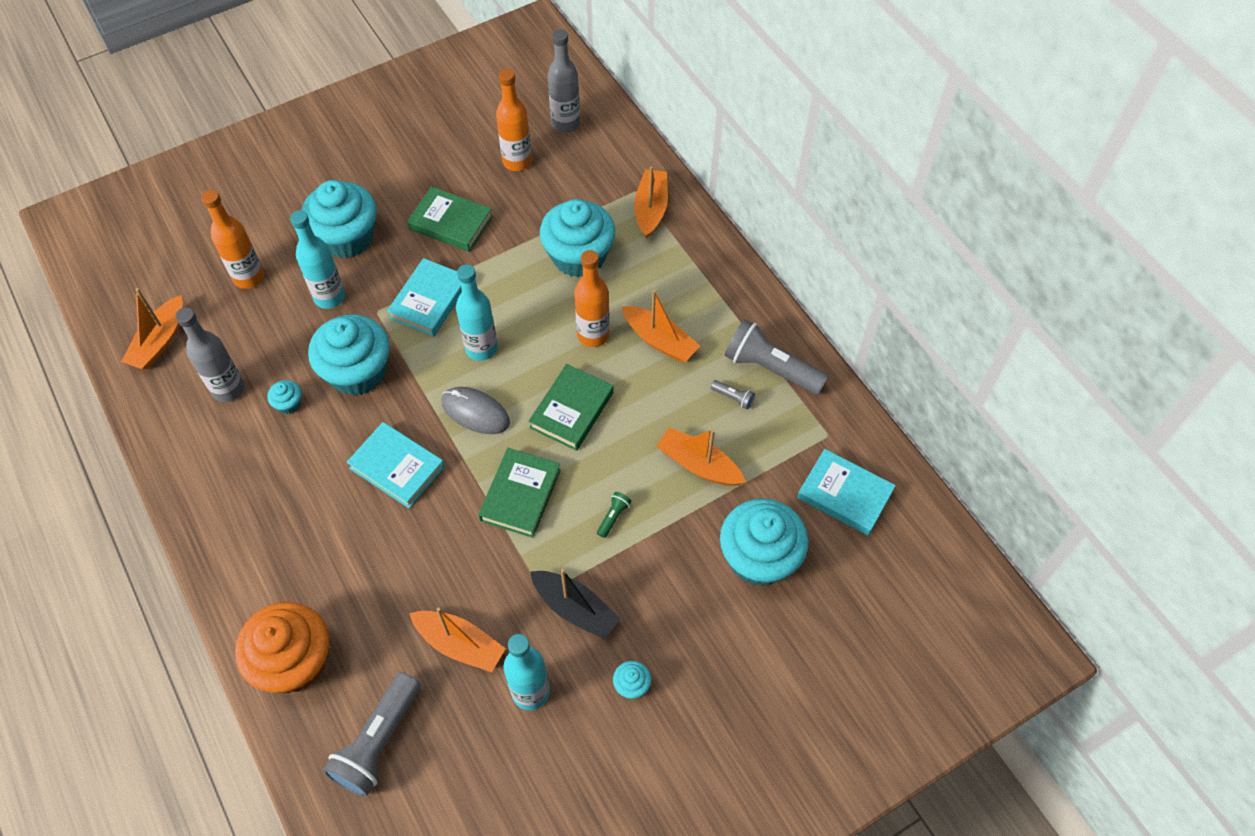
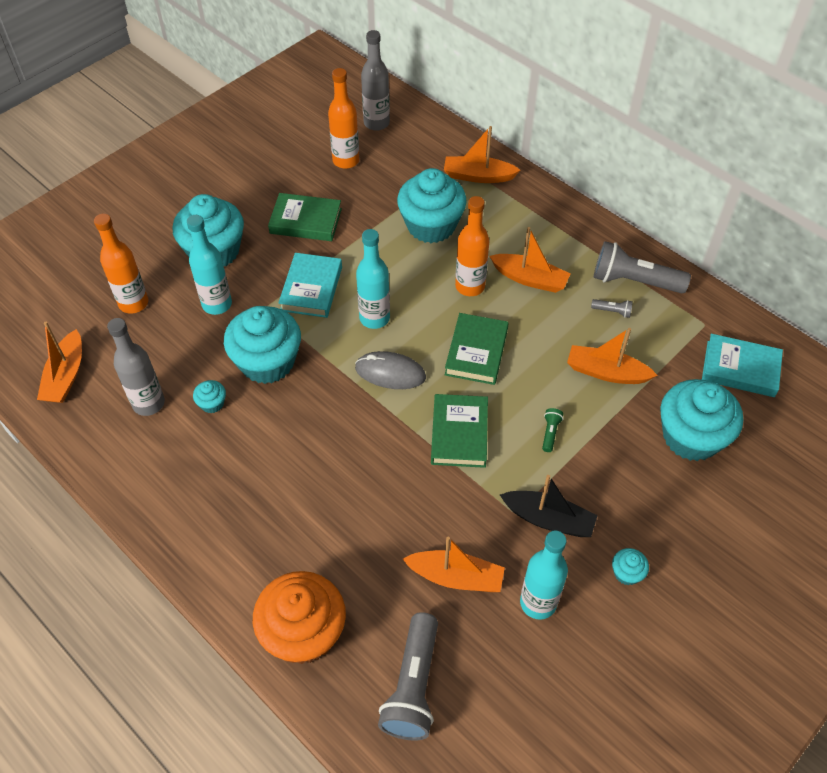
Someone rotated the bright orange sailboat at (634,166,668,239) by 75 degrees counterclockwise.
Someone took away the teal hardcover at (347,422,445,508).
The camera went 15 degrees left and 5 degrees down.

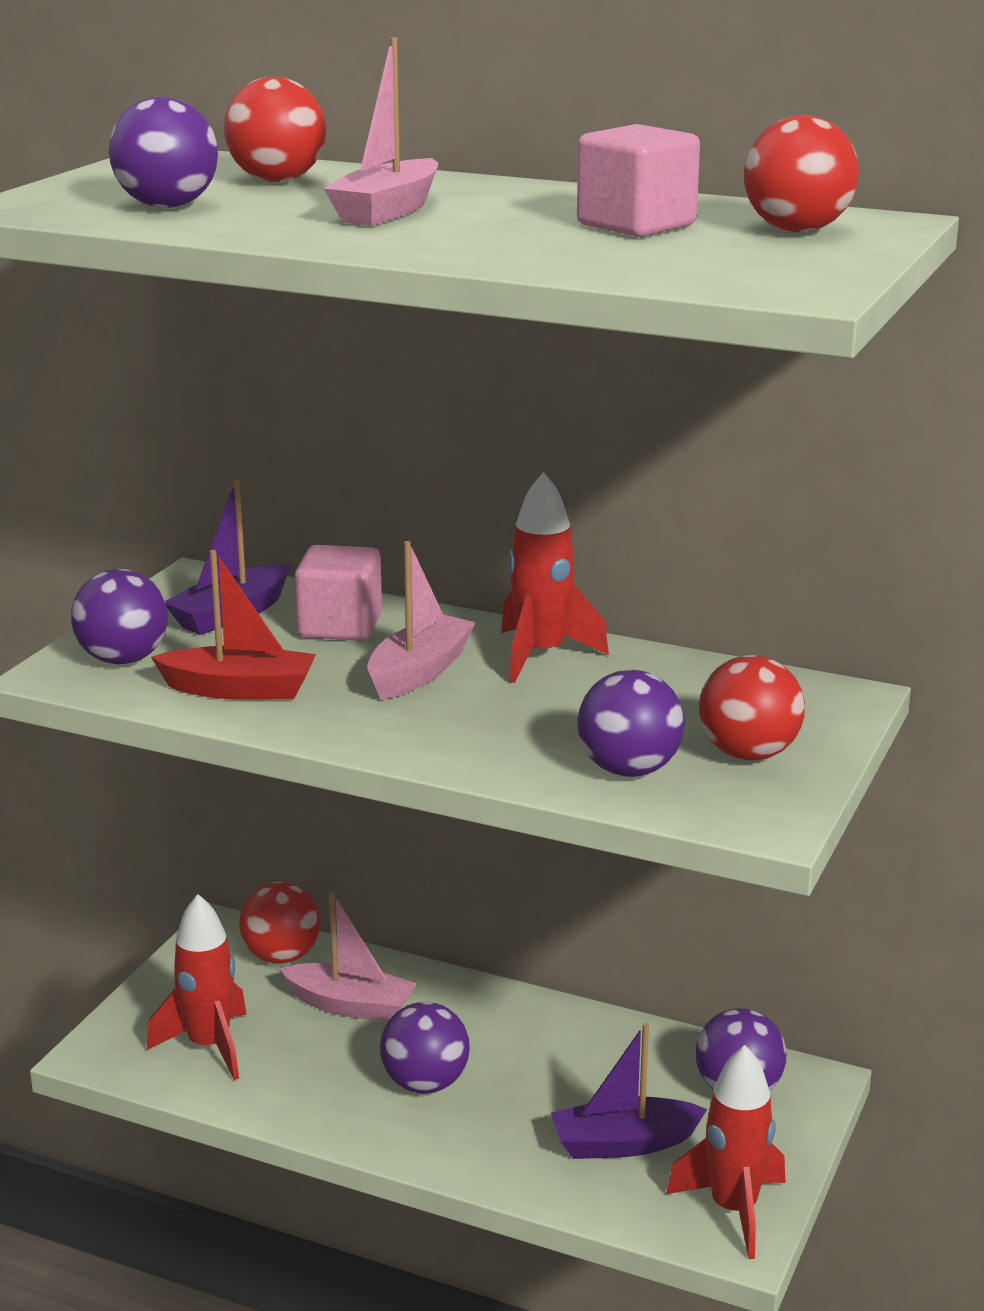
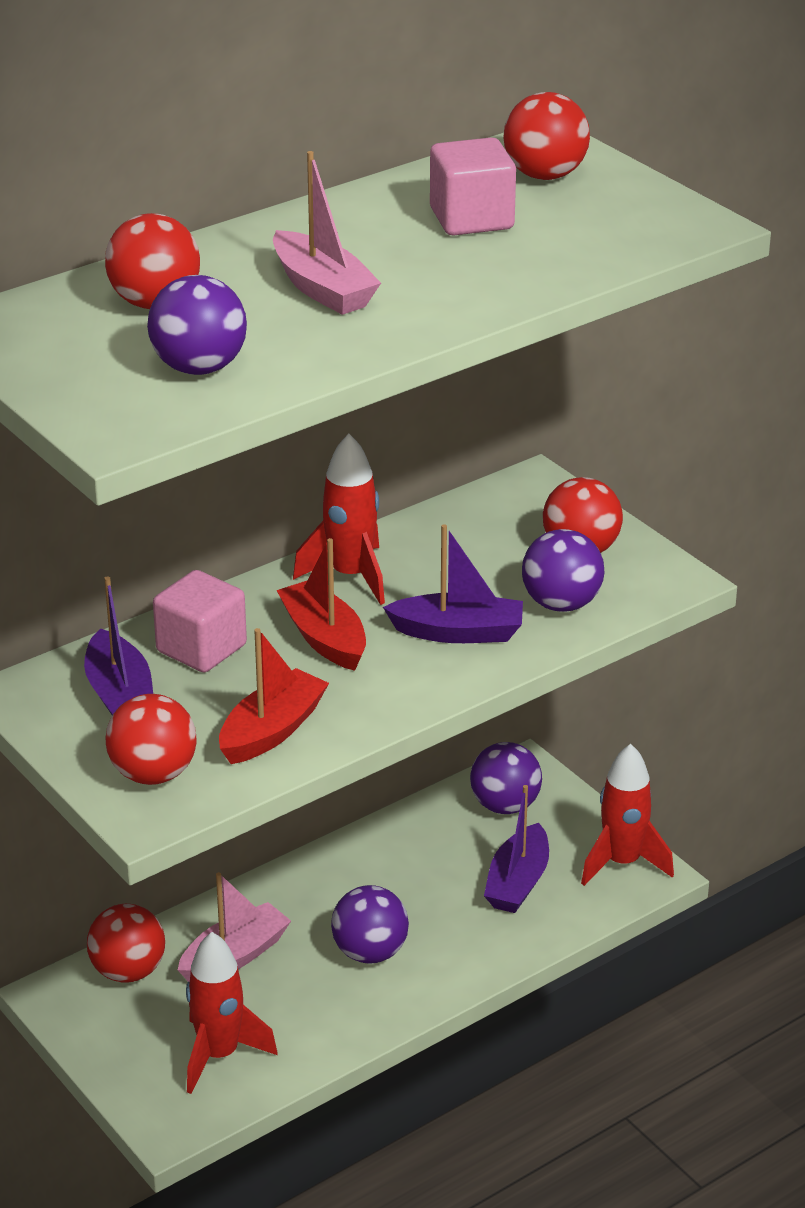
Someone repainted the rose-pink sailboat at (367,541,476,700), which became the crimson sailboat at (276,538,366,671).
Someone repainted the royal purple sphere at (71,569,168,664), which became the crimson sphere at (106,694,197,785).
Someone put down the royal purple sailboat at (383,524,523,643).
The camera went 60 degrees left and 10 degrees up.

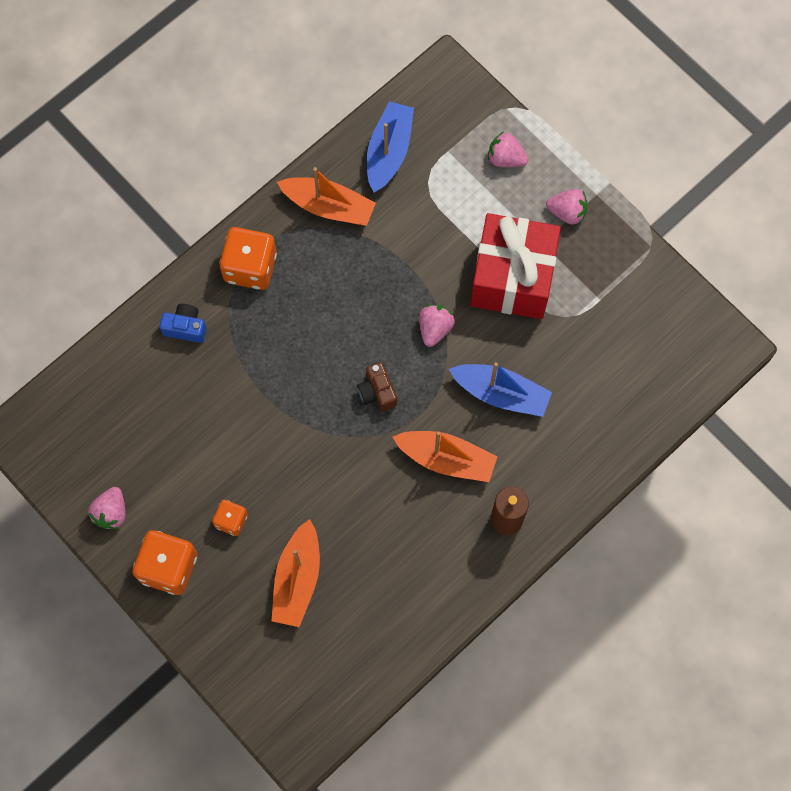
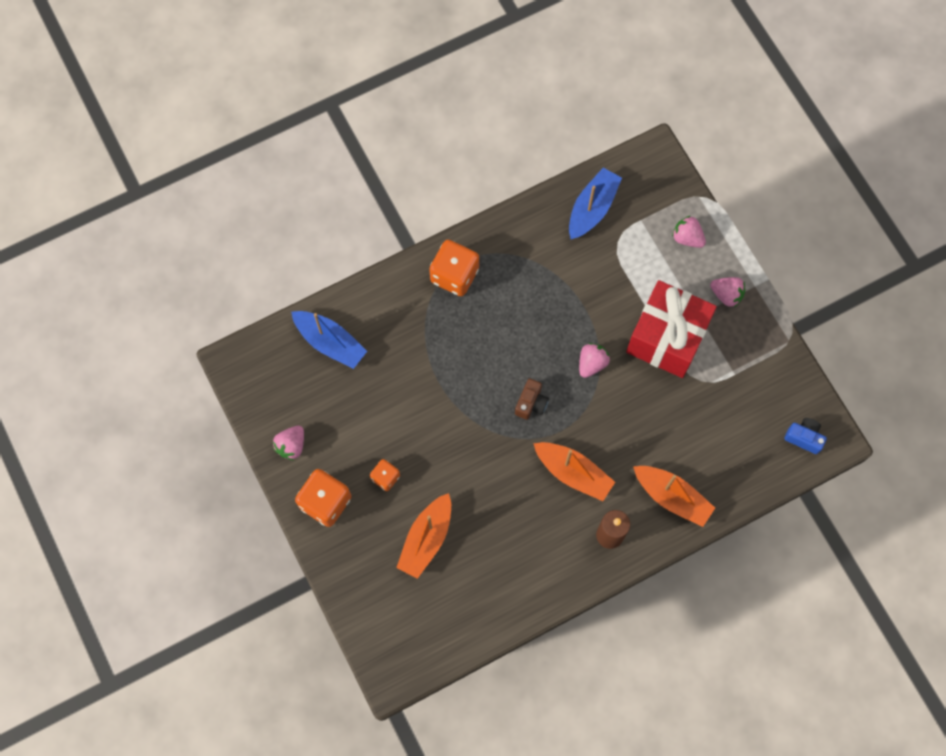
Someone carried the bright orange sailboat from (277,167,376,226) to (633,466,715,527).
Someone carried the royal blue camera from (160,304,207,343) to (784,418,827,454).
Someone rotated the brown camera at (357,362,397,411) by 150 degrees counterclockwise.
Someone carried the royal blue sailboat from (449,362,552,417) to (291,311,367,369).
The camera went 15 degrees right and 0 degrees up.

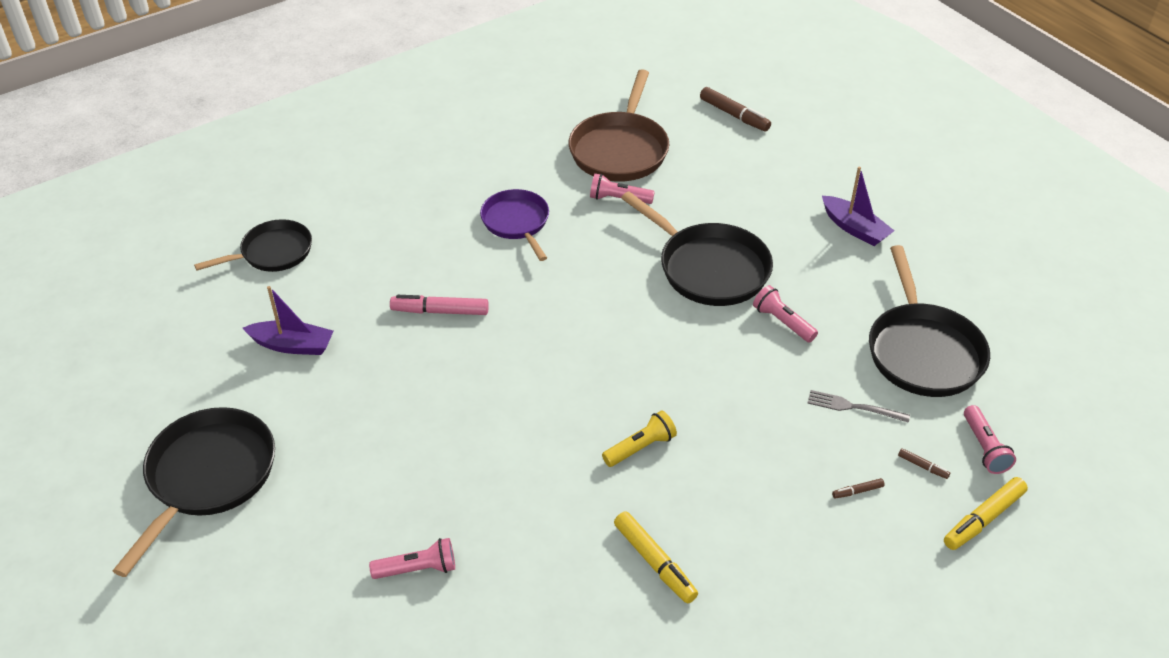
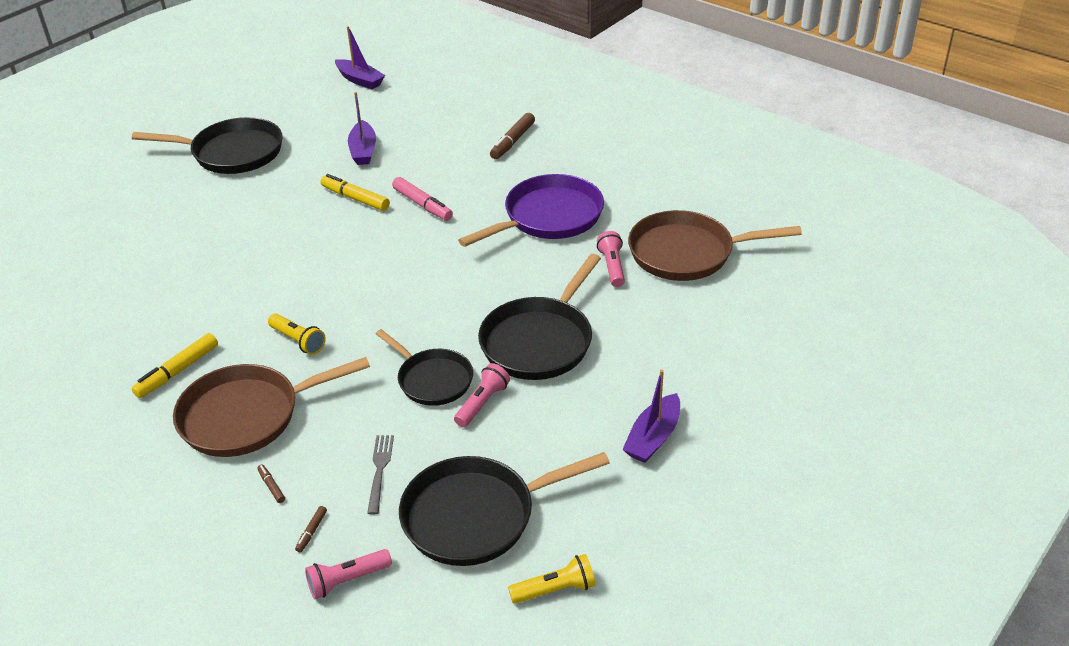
Someone carried the brown marker from (700,87,771,131) to (490,113,535,159).
Someone scaled the royal purple frying pan at (480,189,549,261) by 1.55.
Someone carried the jet-black frying pan from (194,219,312,272) to (376,329,473,406).
Someone rotated the rose-pink marker at (390,295,489,315) by 150 degrees clockwise.
Someone carried the golden marker from (944,477,1028,550) to (321,174,390,211).
Someone took away the rose-pink pocket torch at (369,538,455,579).
Someone put down the royal purple sailboat at (335,26,385,89).
Someone put down the brown frying pan at (173,357,370,457).
Someone put down the golden pocket torch at (508,554,596,604).
The camera went 75 degrees right and 5 degrees down.

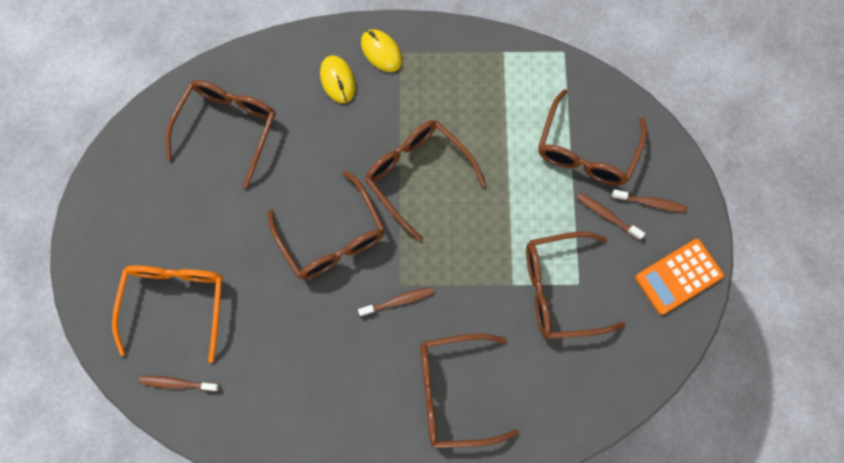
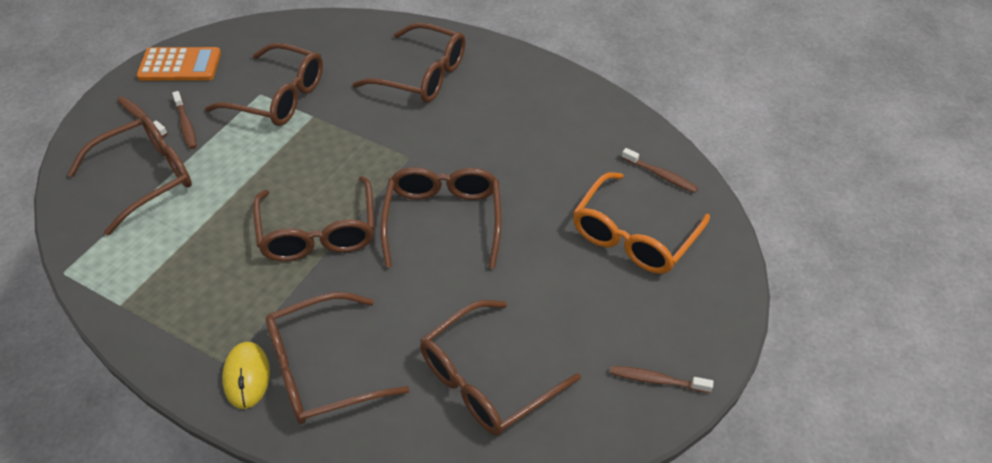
Someone swapped the golden PC mouse at (320,55,356,103) for the brown spectacles at (266,292,410,424).
Someone carried the brown dental brush from (358,287,434,316) to (610,366,713,393).
The camera went 150 degrees left and 25 degrees down.

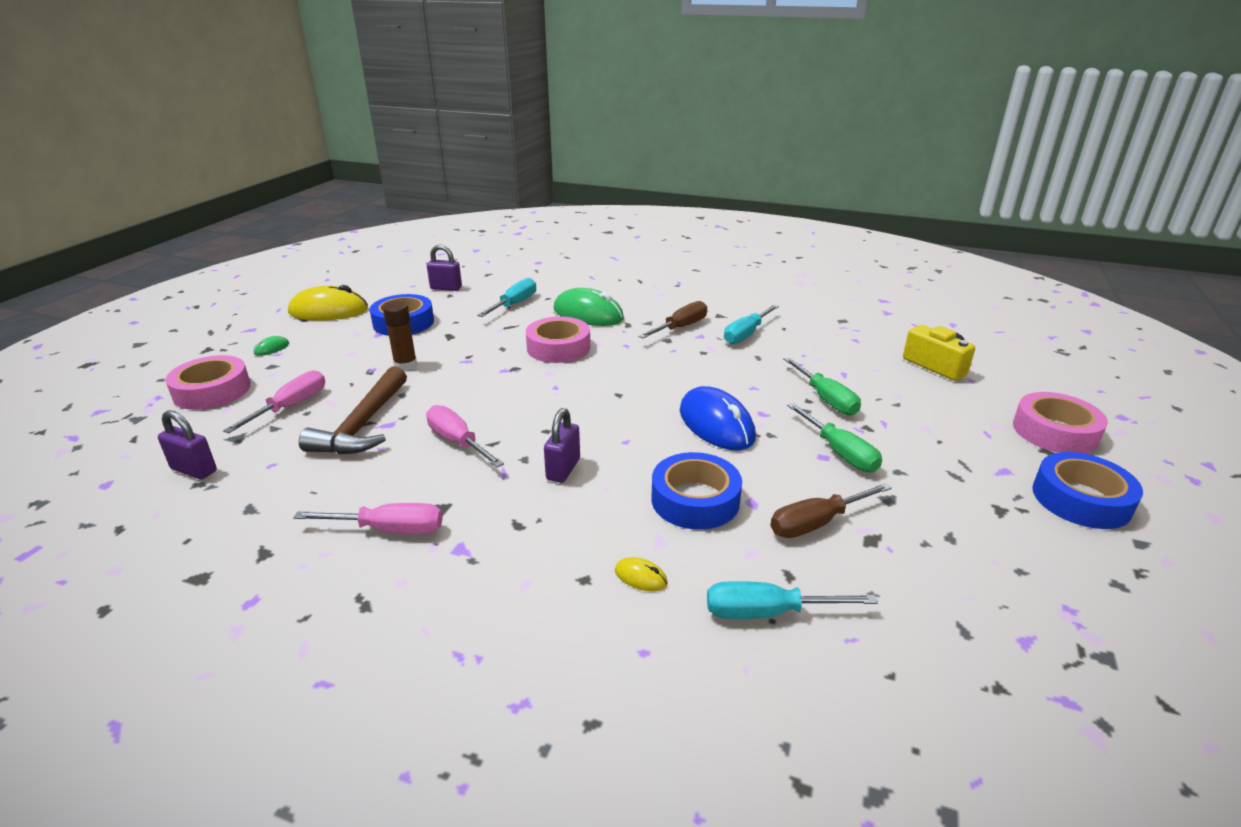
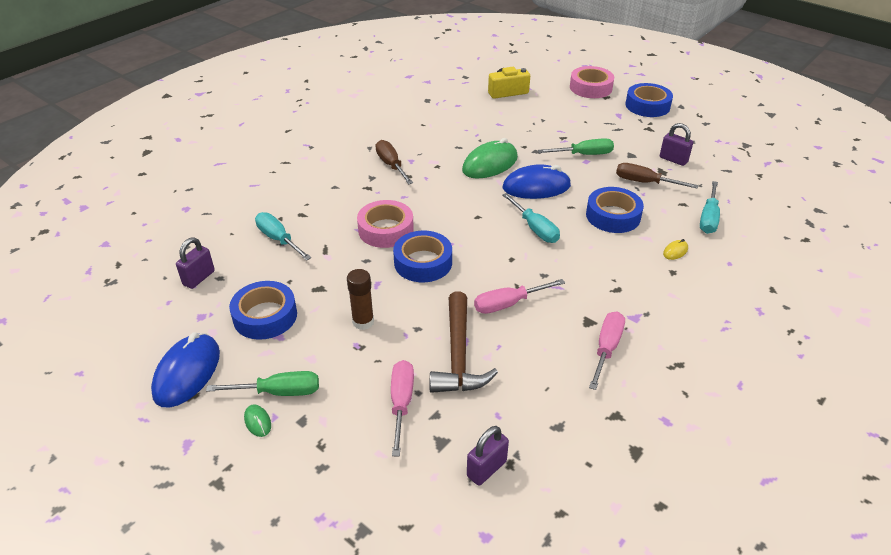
Someone repainted the golden PC mouse at (288,285,368,321), which became the royal blue PC mouse at (151,332,220,407).
Someone carried the emerald PC mouse from (554,288,624,326) to (462,138,518,178).
Someone carried the teal flat screwdriver from (724,305,779,344) to (502,193,560,243).
Someone took away the rose-pink roll of tape at (165,355,251,410).
Someone carried the emerald flat screwdriver from (783,357,861,415) to (206,371,319,396).
Someone rotated the brown claw hammer at (299,366,407,455) by 60 degrees clockwise.
Someone rotated the rose-pink flat screwdriver at (223,370,325,433) by 45 degrees clockwise.
Someone carried the royal purple lock from (544,408,580,483) to (660,123,693,166).
Someone rotated the brown flat screwdriver at (770,483,892,538) by 120 degrees clockwise.
Someone put down the royal blue roll of tape at (393,231,452,282).
The camera went 70 degrees left and 10 degrees up.

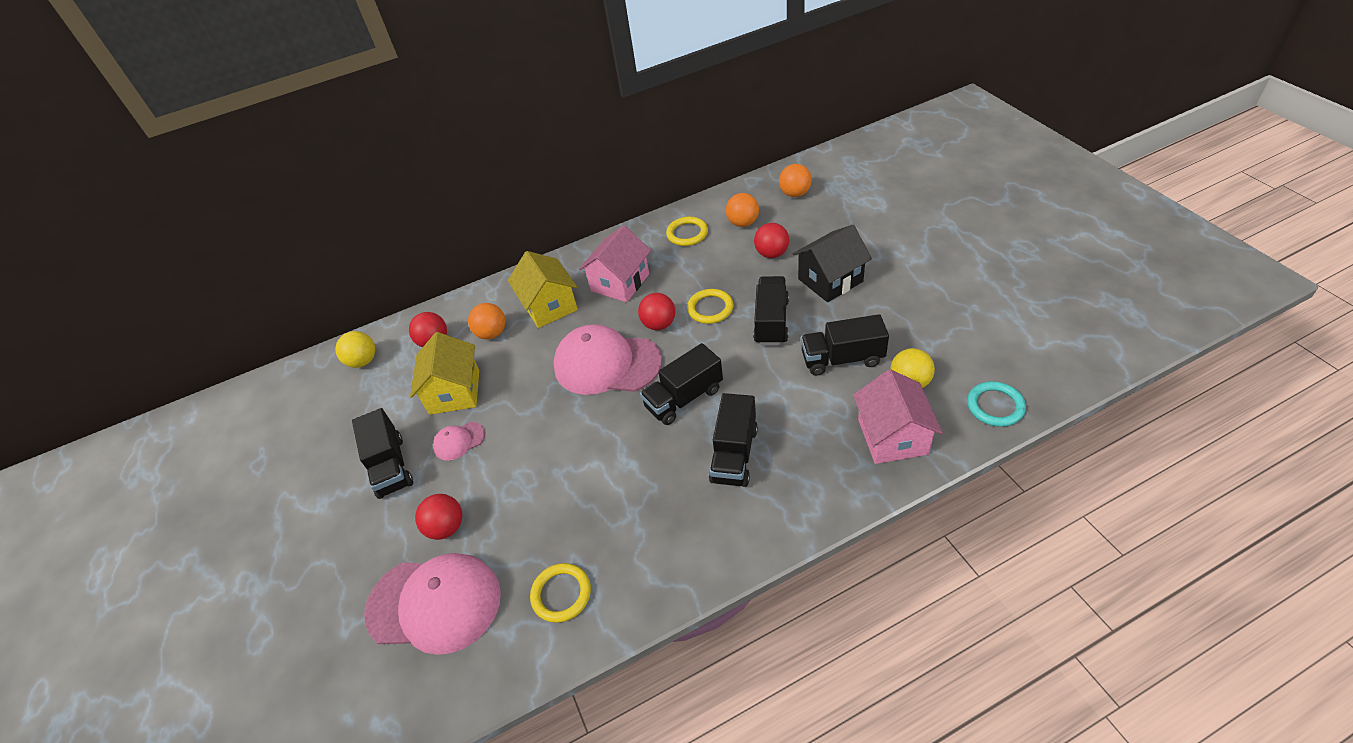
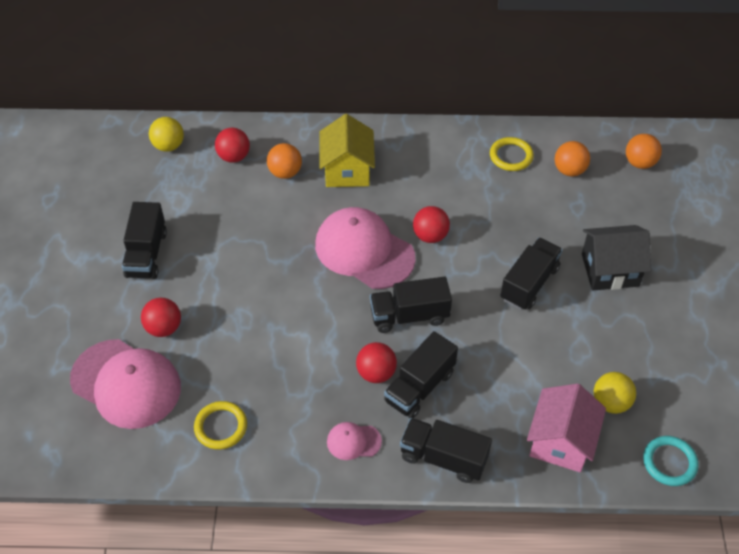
Someone carried the crimson sphere from (754,223,789,258) to (356,342,397,383).
Someone took away the rose-pink house at (579,225,651,302).
Someone took away the golden torus at (687,289,733,324).
Someone carried the jet-black toy truck from (801,314,889,376) to (400,418,492,483).
Someone took away the golden house at (410,332,479,415).
Someone carried the rose-pink cap from (433,422,485,461) to (327,422,382,460).
The camera went 20 degrees right and 5 degrees up.

